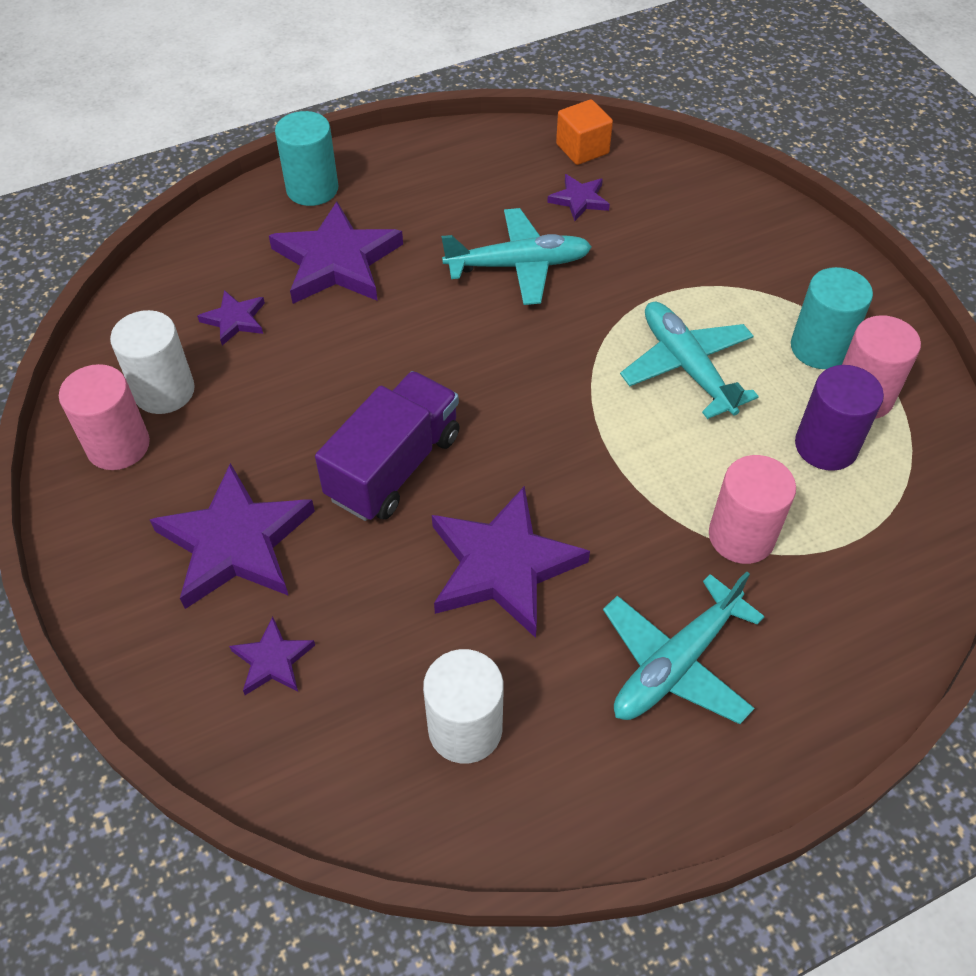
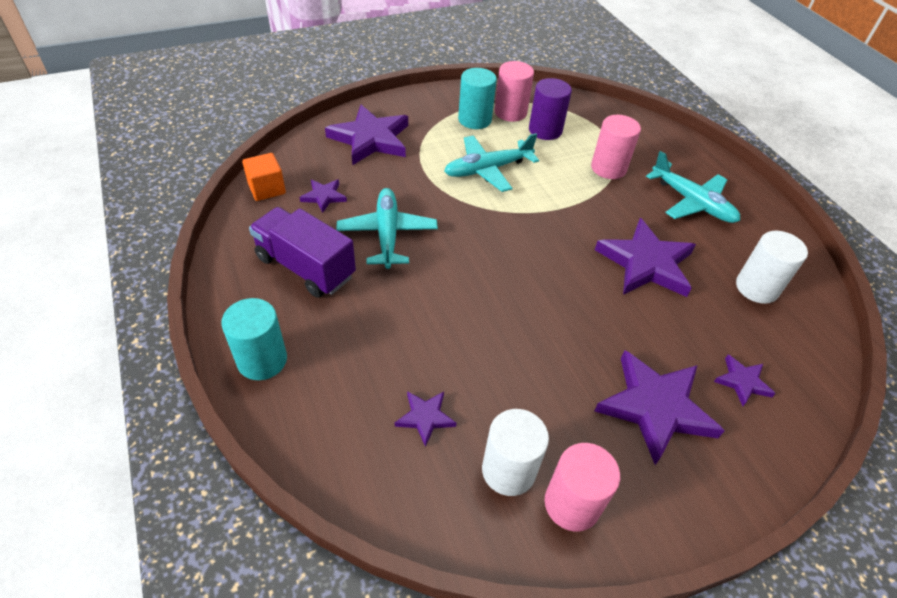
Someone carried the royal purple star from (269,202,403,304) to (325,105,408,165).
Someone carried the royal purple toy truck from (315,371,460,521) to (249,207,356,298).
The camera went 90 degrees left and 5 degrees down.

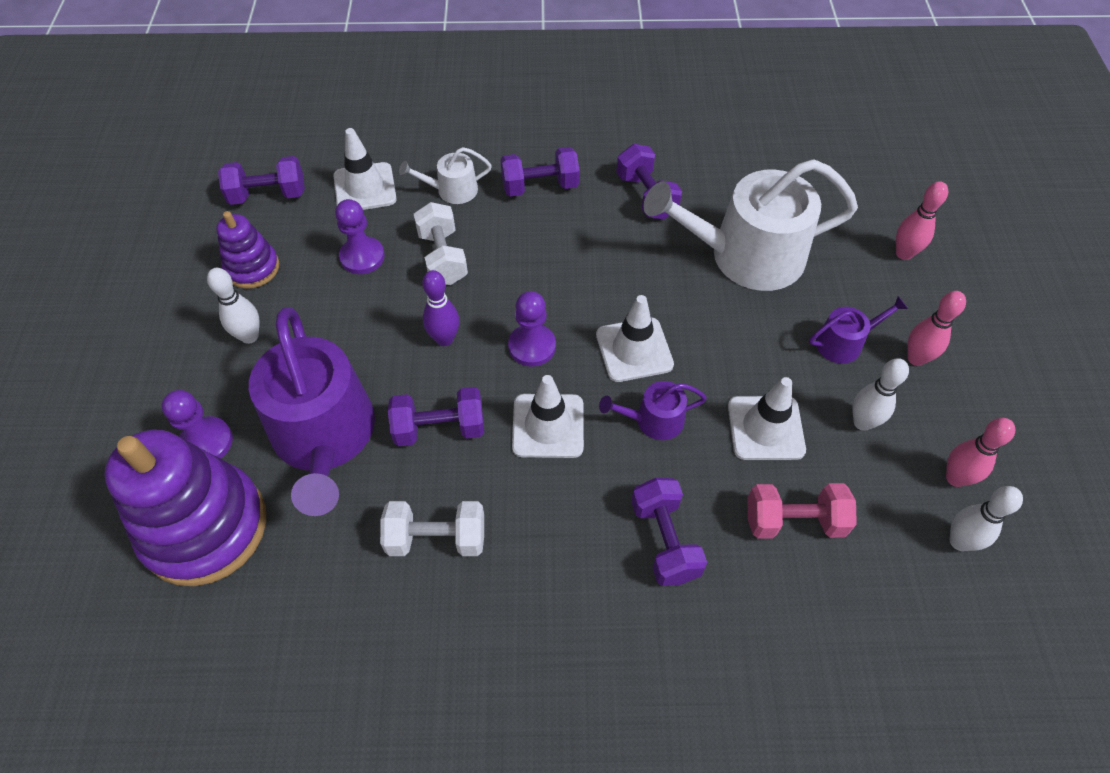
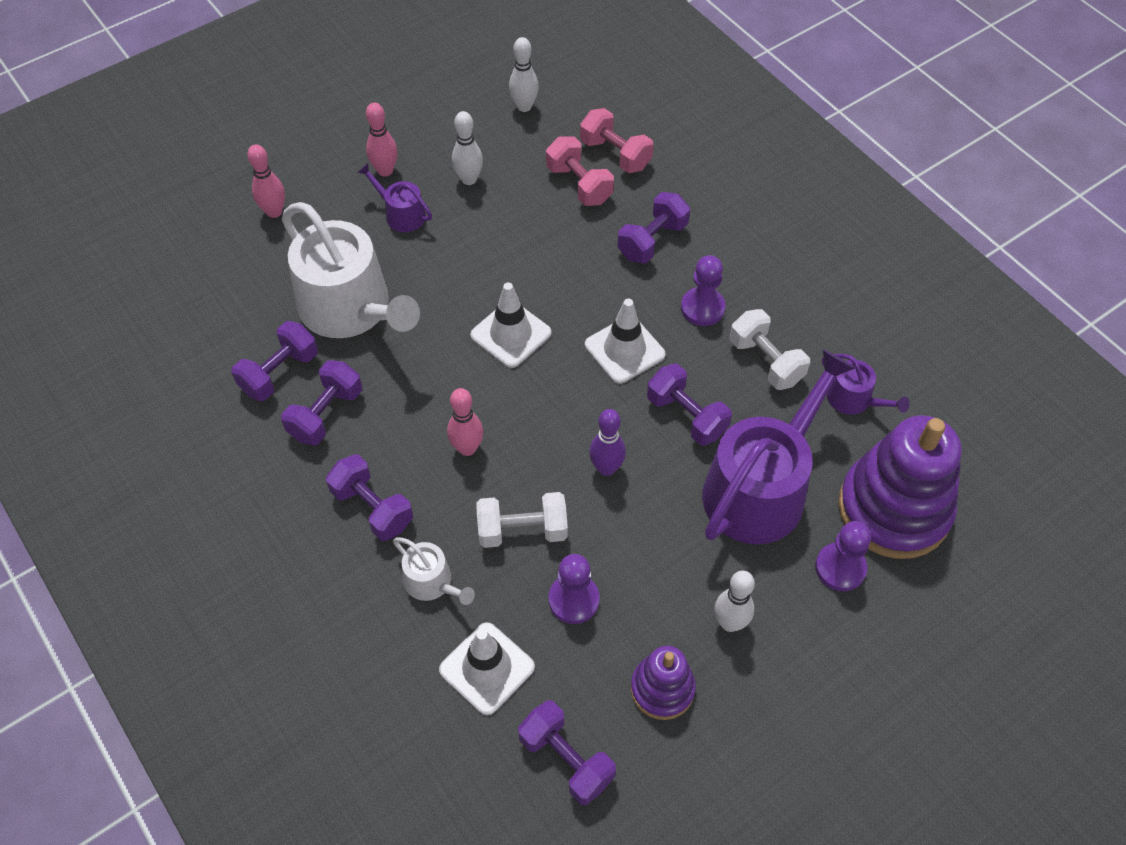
Someone rotated the snow-white free weight at (414,202,468,285) by 45 degrees clockwise.
Someone carried the royal purple chess pawn from (508,291,556,367) to (681,255,726,326).
Someone took away the snow-white road cone at (728,377,806,460).
Someone carried the royal purple watering pot from (599,381,707,440) to (822,354,910,414).
Someone carried the rose-pink skittle from (946,418,1015,487) to (447,388,483,456).
Someone put down the rose-pink free weight at (580,108,654,173).
Someone put down the royal purple free weight at (231,321,318,401).
The camera went 125 degrees left and 0 degrees up.

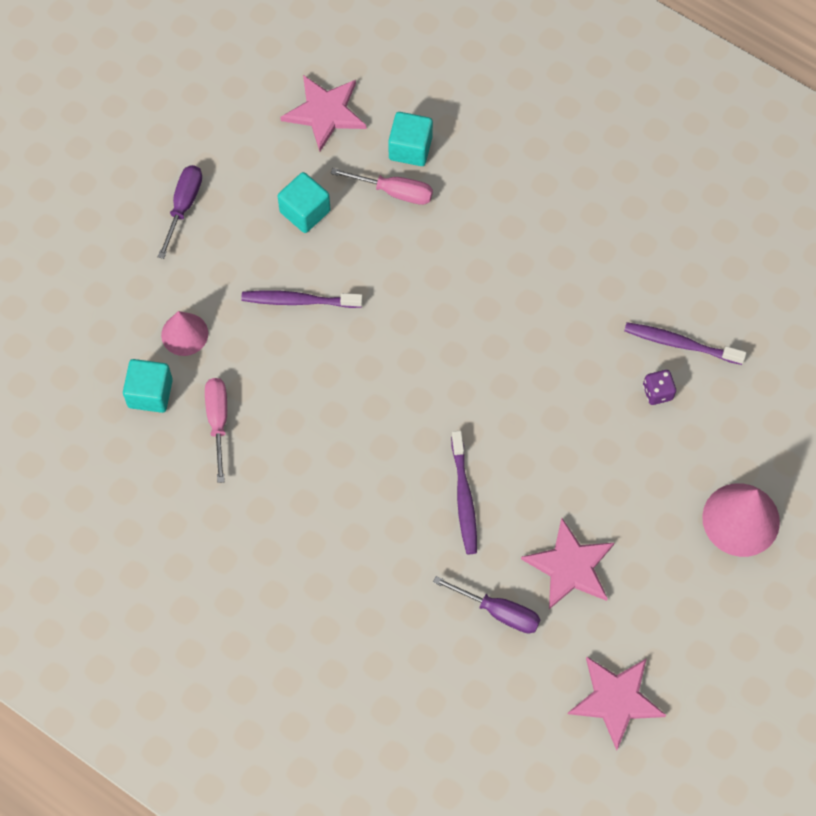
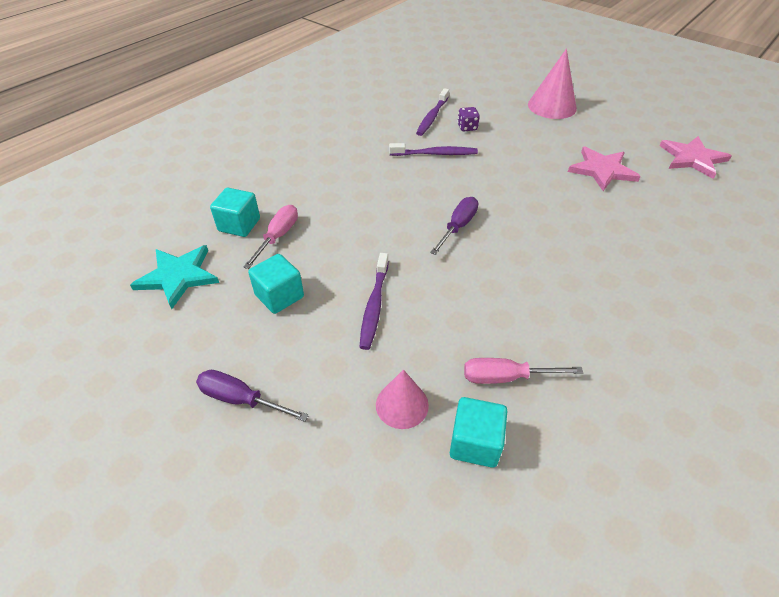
Someone repainted the rose-pink star at (280,75,366,152), which became the teal star at (130,245,219,309).
Someone carried the royal purple dental brush from (451,431,477,554) to (389,143,478,156).
Someone carried the royal purple flat screwdriver from (433,576,540,633) to (430,197,478,255).
The camera went 85 degrees left and 20 degrees down.

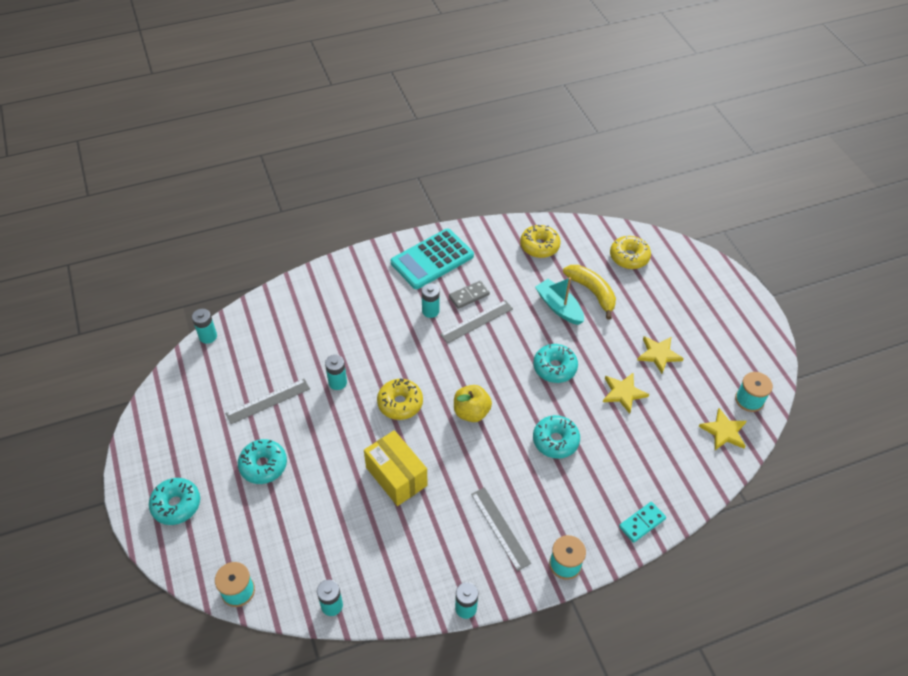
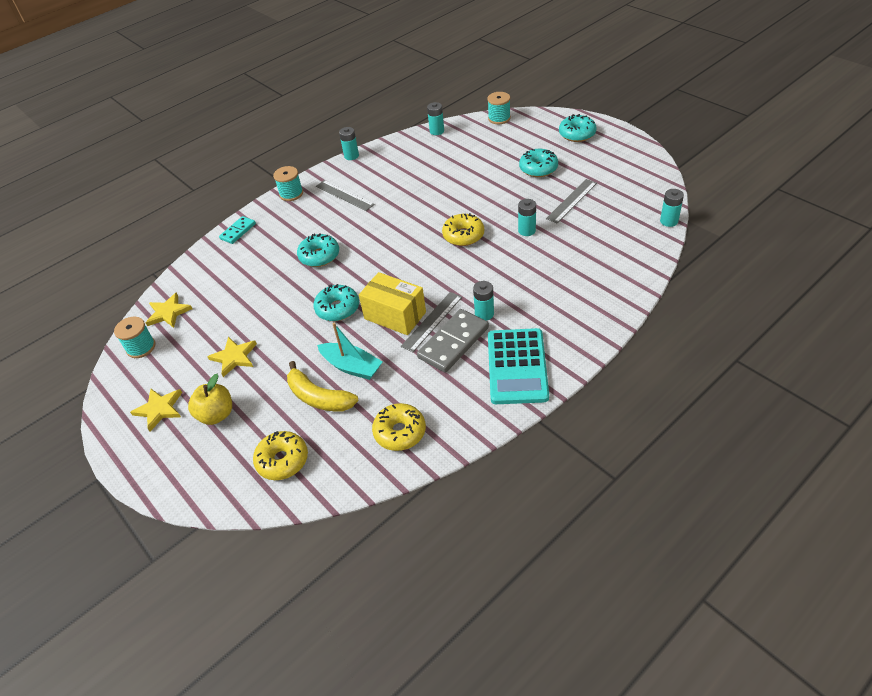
Someone rotated the teal pocket calculator at (391,228,474,289) by 150 degrees clockwise.
Someone scaled the ash-grey domino piece at (449,281,490,309) by 1.70.
Someone carried the golden star from (603,373,649,414) to (130,389,182,432).
Someone carried the golden apple from (454,385,492,422) to (188,374,232,425).
Someone carried the golden box from (364,430,427,506) to (359,272,426,335).
The camera went 165 degrees right and 5 degrees down.

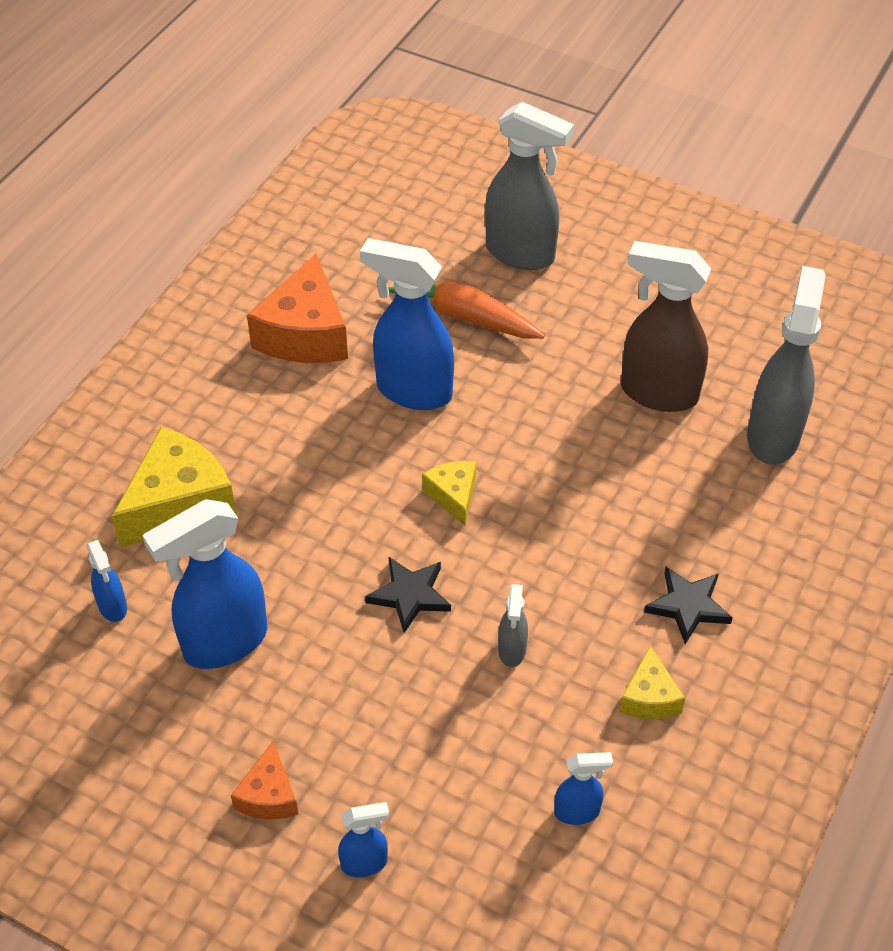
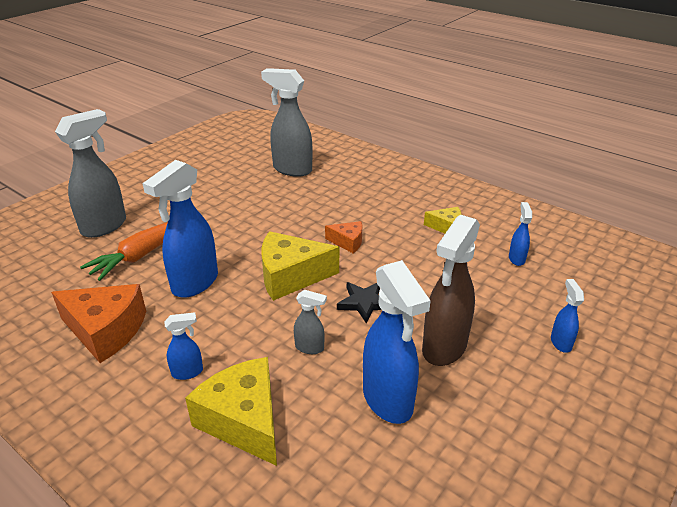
Someone carried the brown spray cleaner from (621,241,711,412) to (422,215,480,366).
Someone scaled the golden cheese wedge at (422,461,476,526) by 1.89.
Someone carried the royal blue spray cleaner from (87,540,127,622) to (164,312,203,380).
Someone took away the jet-black star at (644,567,733,644).
Someone carried the ash-grey spray cleaner from (498,584,528,667) to (294,290,327,354).
Someone carried the bright orange cheese wedge from (231,741,299,820) to (325,221,362,253).
The camera went 80 degrees left and 15 degrees down.

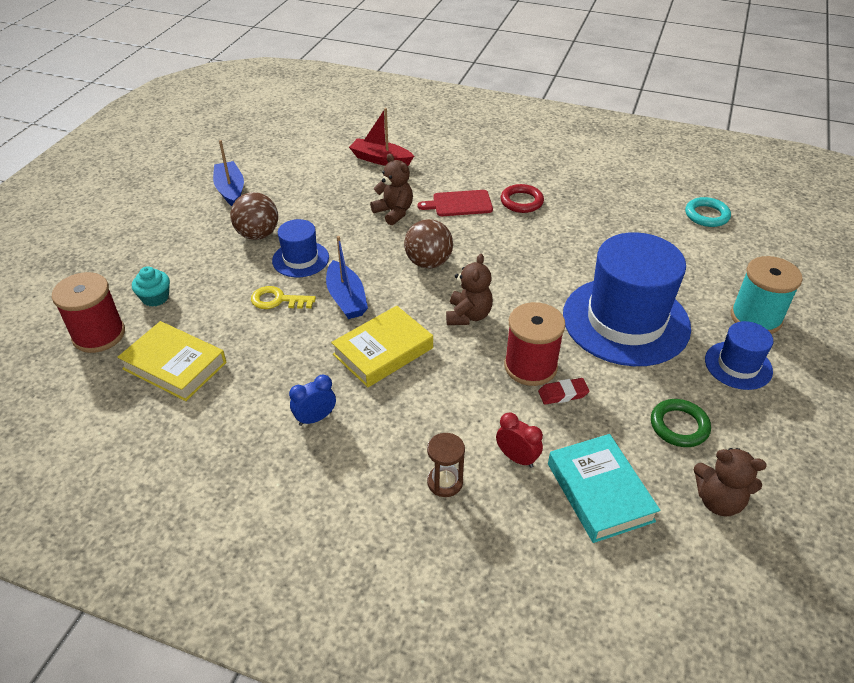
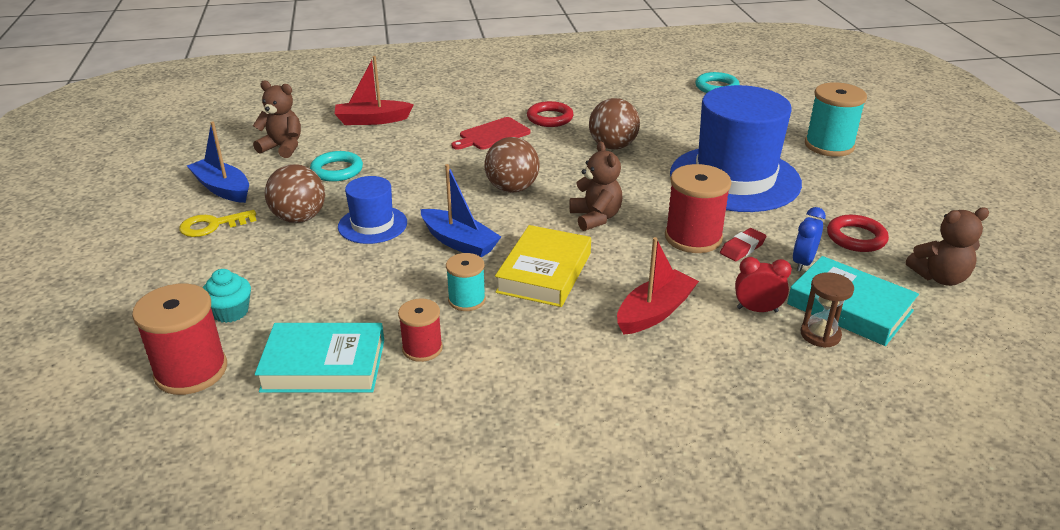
Someone carried the brown teddy from (370,154,413,225) to (253,81,301,158).
Someone carried the golden door key from (251,286,316,309) to (179,210,257,237).
Someone repainted the golden hardcover at (118,321,227,401), which became the teal hardcover at (255,323,384,392).
Someone took away the royal blue hat at (705,321,773,390).
Someone carried the royal blue clock from (289,375,336,426) to (793,207,826,272).
Someone repainted the emerald torus at (651,399,711,447), which became the crimson torus at (827,215,889,252).
Someone carried the brown hourglass from (427,433,465,497) to (801,272,854,348).
Someone put down the brown sphere at (589,98,640,150).
Someone put down the teal torus at (310,151,363,182).
Someone put down the crimson sailboat at (617,237,699,335).
Someone put down the teal spool at (446,253,486,311).
Someone put down the crimson spool at (398,299,443,362).
The camera went 30 degrees left and 10 degrees down.

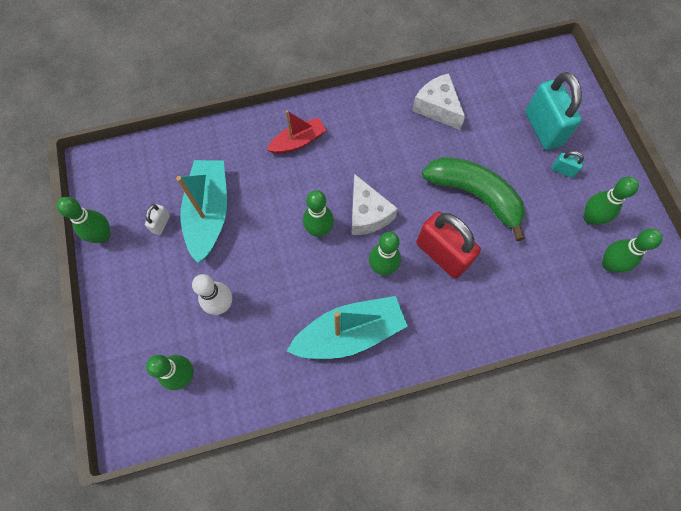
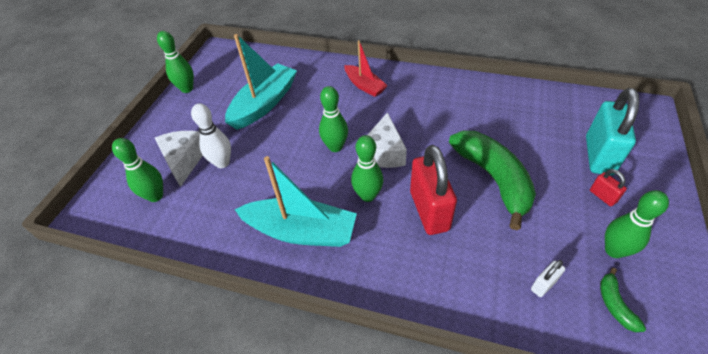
Someone carried the snow-white cheese wedge from (412,73,465,130) to (155,131,203,187).
Someone rotated the crimson sailboat at (267,110,326,154) by 45 degrees clockwise.
Someone repainted the teal lock at (552,151,584,178), which became the crimson lock at (590,169,627,206).
Someone carried the snow-white lock from (145,204,170,235) to (531,260,565,297).
Someone swapped the emerald skittle at (602,229,663,273) for the emerald toy banana at (600,268,646,332).
The camera went 35 degrees right and 20 degrees down.

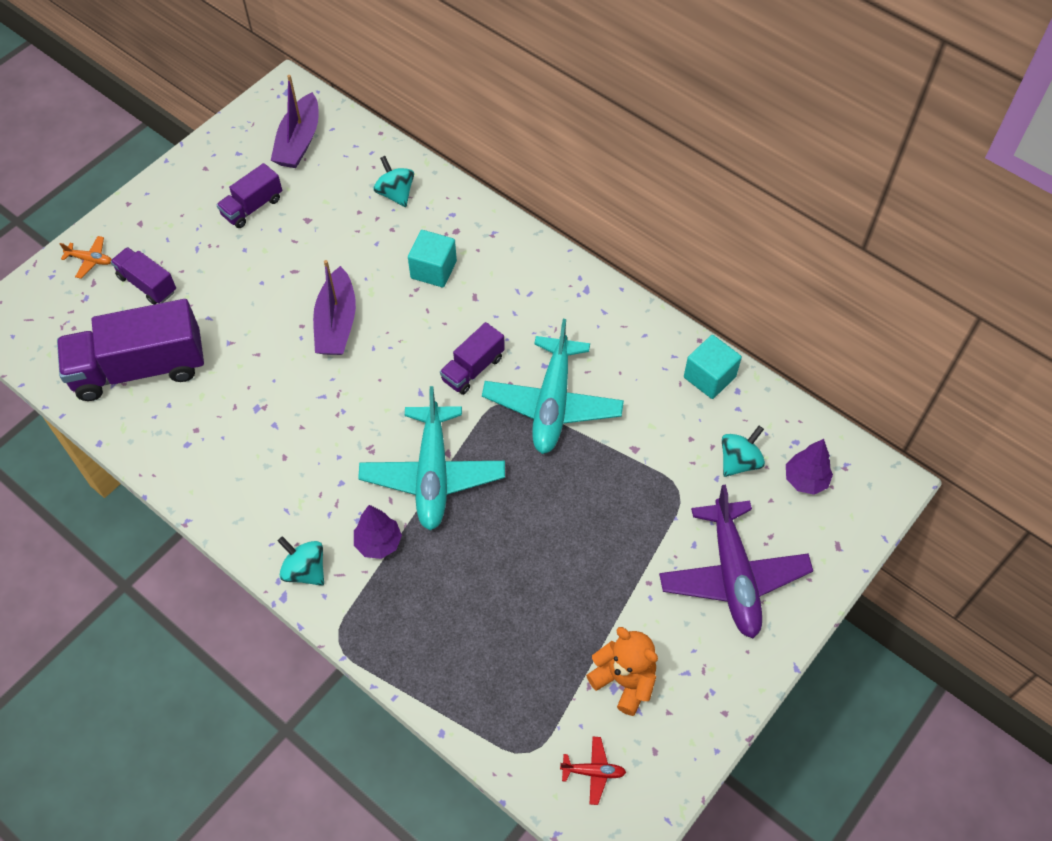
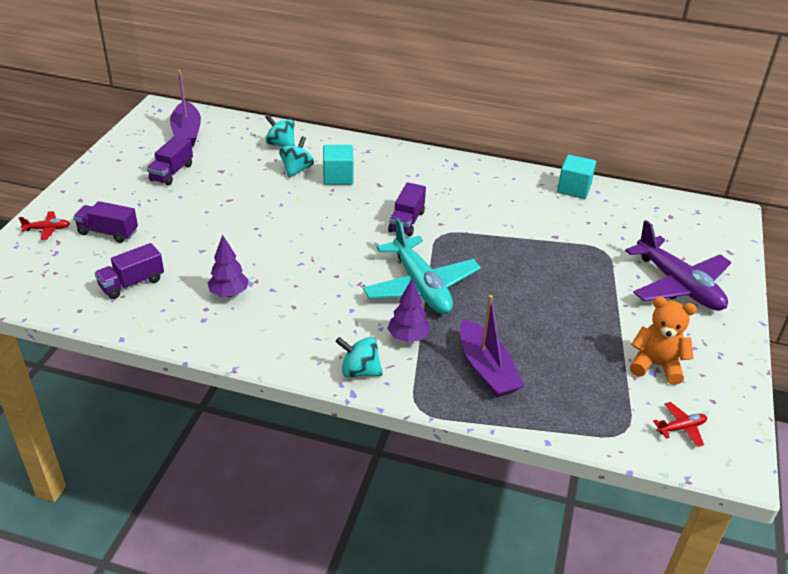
Someone repainted the bright orange aeroplane at (60,236,112,279), which became the crimson aeroplane at (19,211,70,240).
Someone carried the royal purple sailboat from (313,260,356,355) to (460,295,524,398).
Someone scaled the royal purple toy truck at (57,299,204,401) by 0.52.
Someone took away the teal aeroplane at (482,319,624,454).
Someone carried the teal spinning top from (722,426,765,477) to (279,136,314,178).
Someone carried the royal purple tree from (786,439,833,495) to (208,235,249,297).
The camera went 25 degrees left and 20 degrees down.

